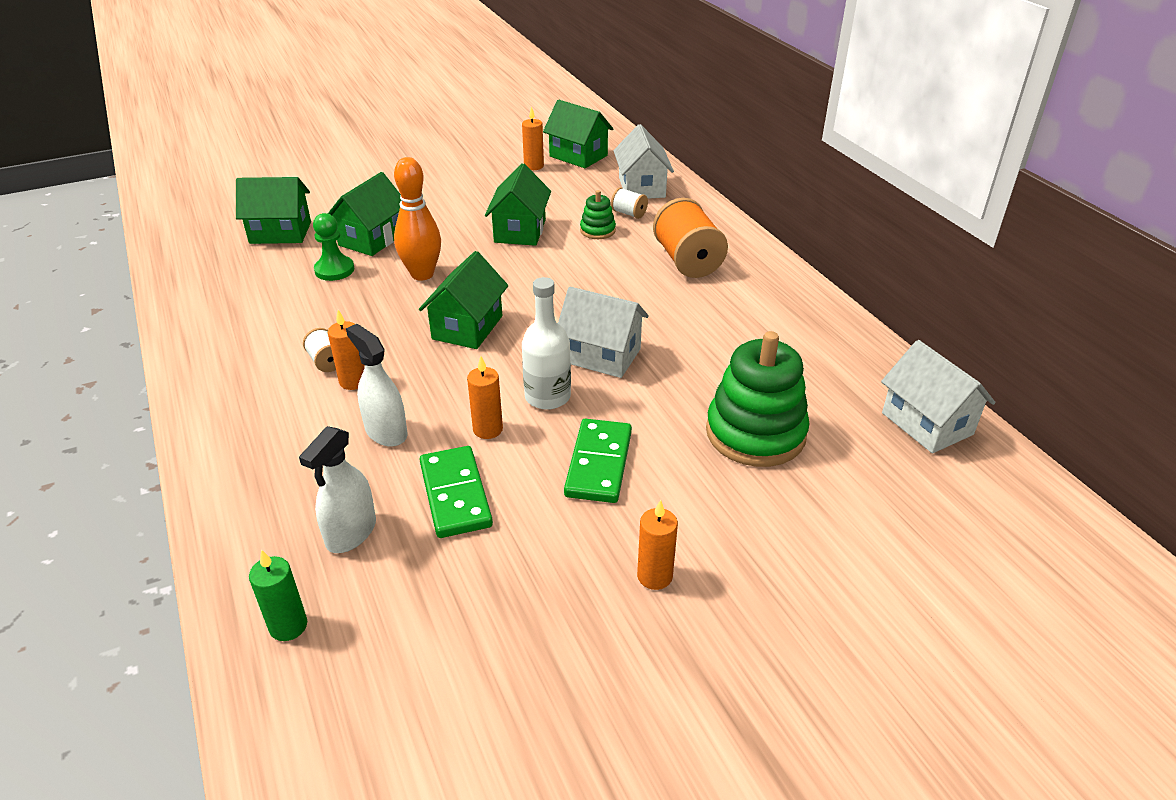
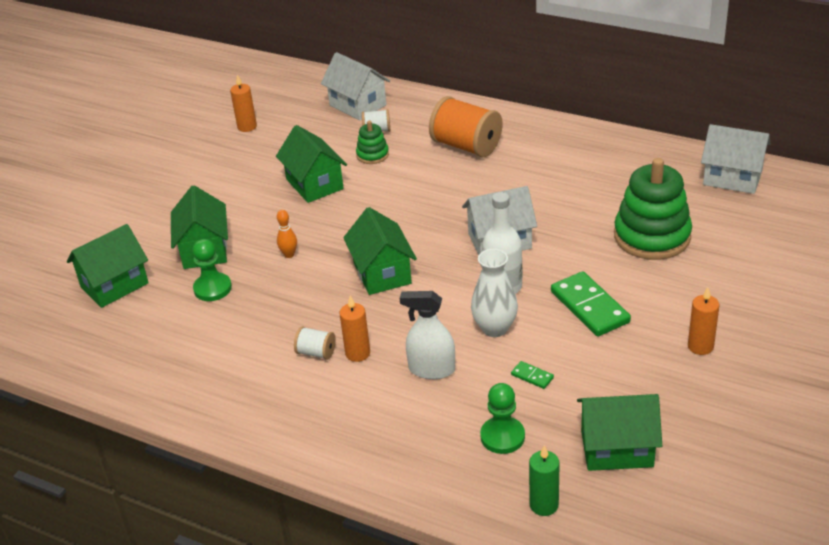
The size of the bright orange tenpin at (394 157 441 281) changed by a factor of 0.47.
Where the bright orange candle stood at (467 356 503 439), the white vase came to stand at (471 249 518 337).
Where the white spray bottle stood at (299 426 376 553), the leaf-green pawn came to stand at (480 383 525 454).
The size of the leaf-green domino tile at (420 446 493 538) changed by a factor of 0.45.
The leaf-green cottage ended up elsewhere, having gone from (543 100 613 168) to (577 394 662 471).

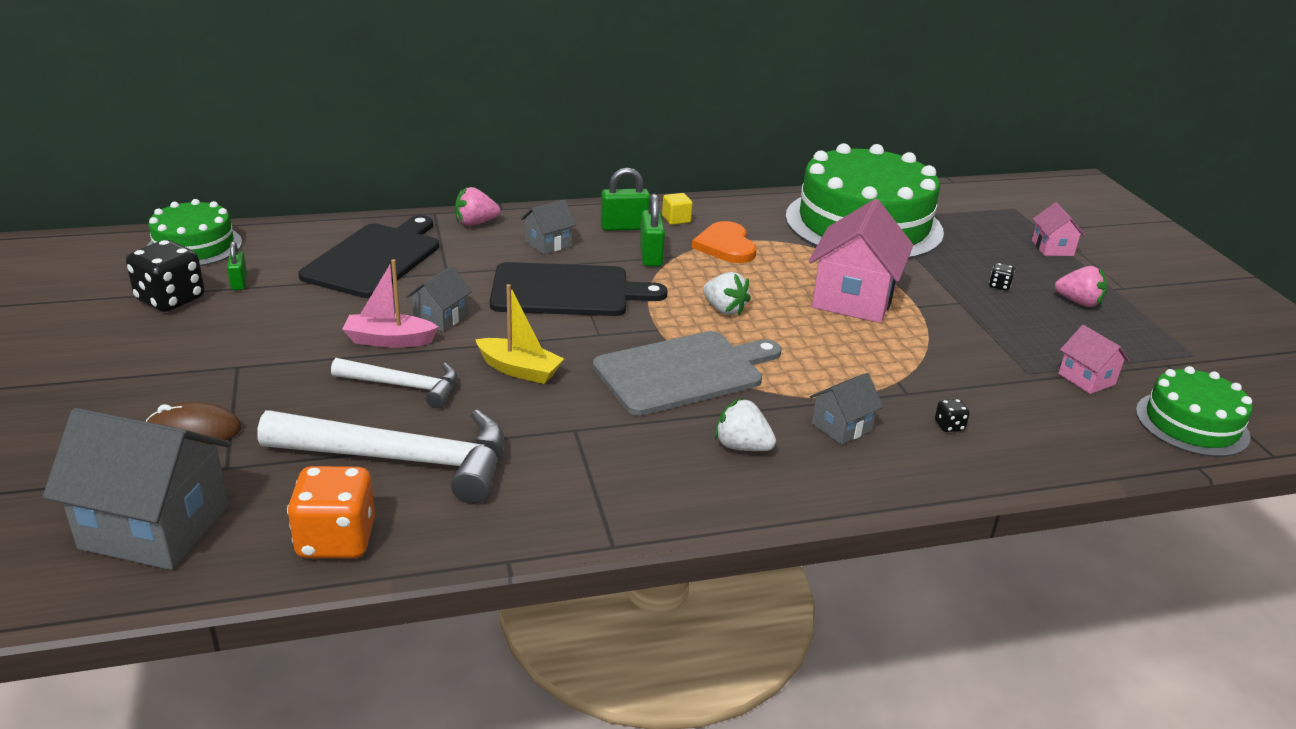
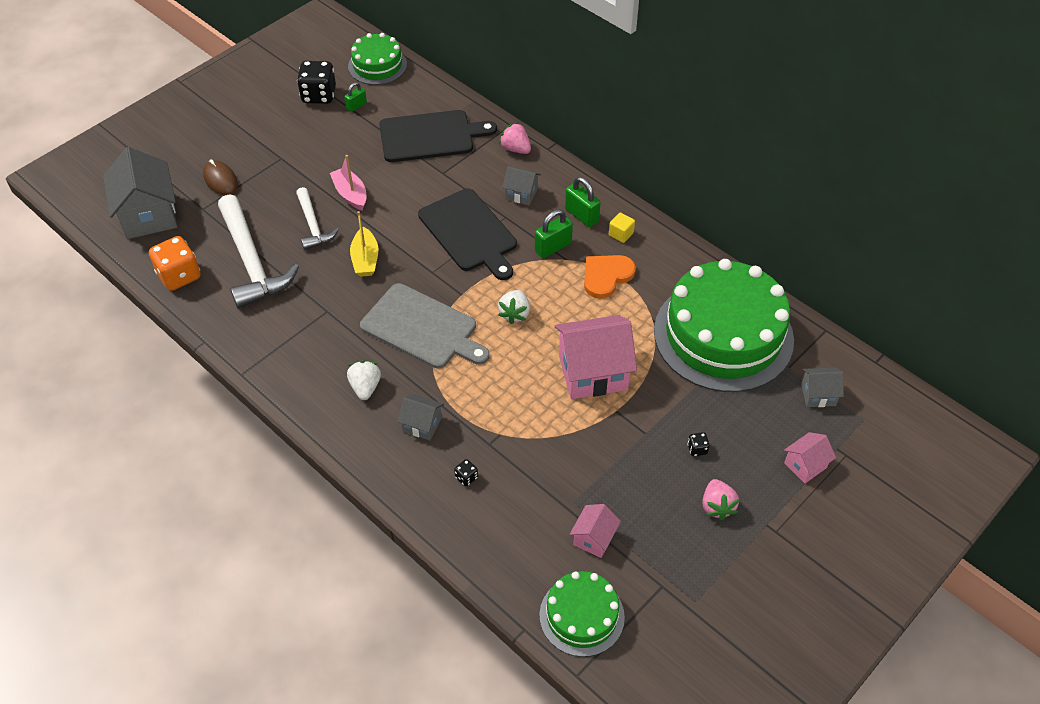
The ash-grey cottage ended up elsewhere, having gone from (406 266 472 332) to (801 368 844 407).

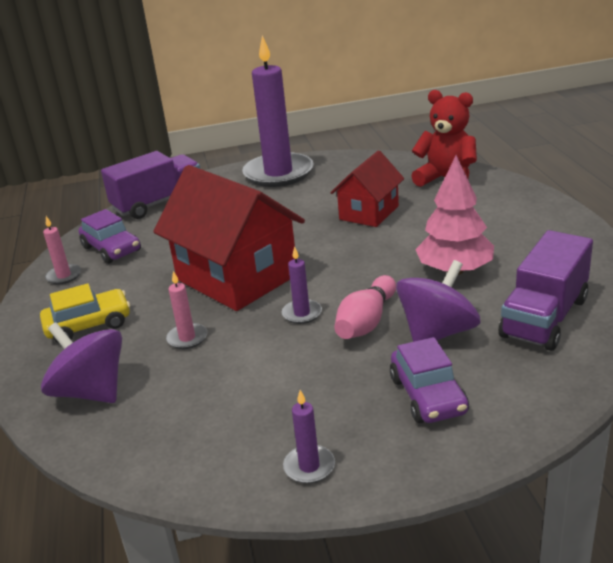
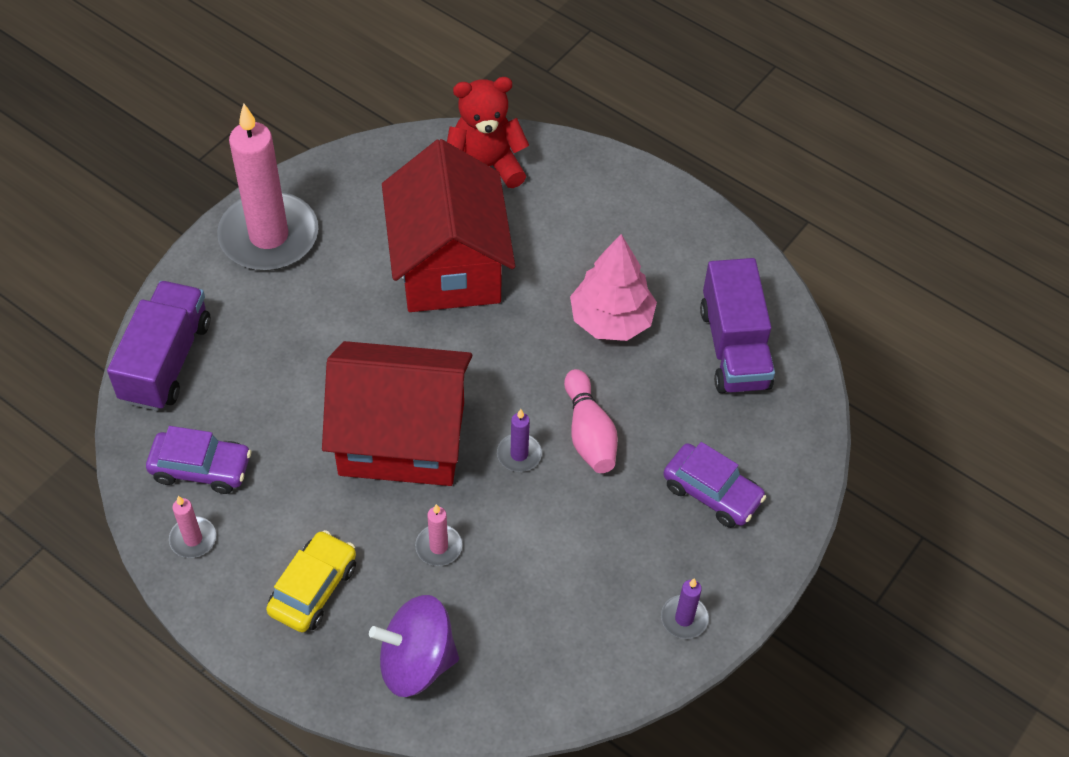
What was the royal purple candle at (242 35 314 187) turned into the pink candle at (217 103 318 271).
The size of the red cottage at (330 150 404 227) changed by a factor of 1.74.
The second view lost the royal purple spinning top at (396 260 481 342).

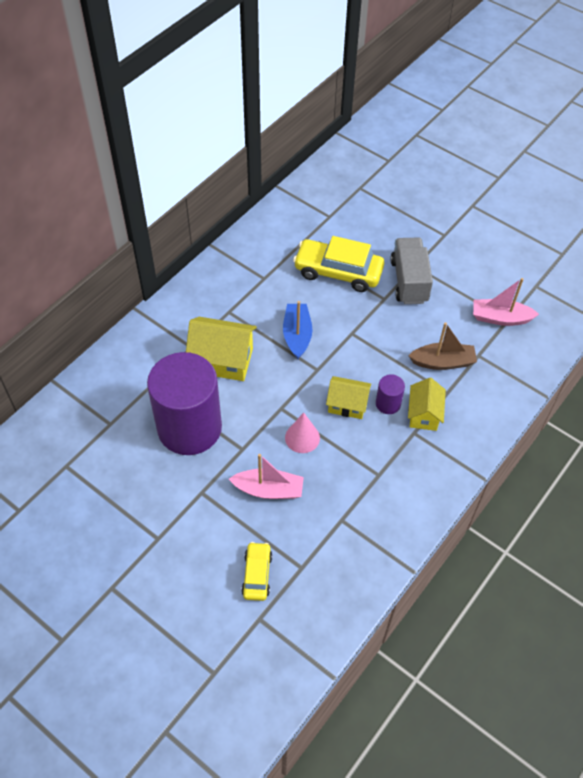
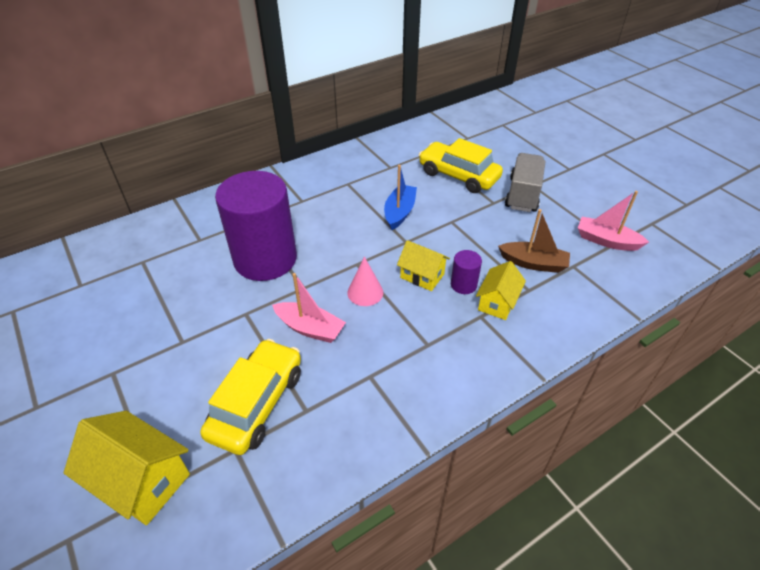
The yellow cottage ended up elsewhere, having gone from (186 317 257 381) to (64 411 190 525).
The size of the yellow car at (241 542 272 601) changed by a factor of 1.83.

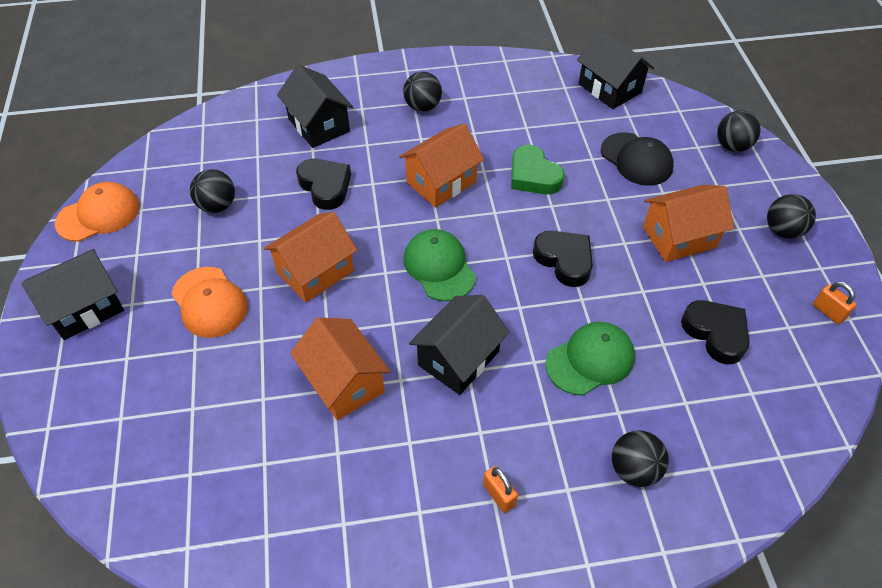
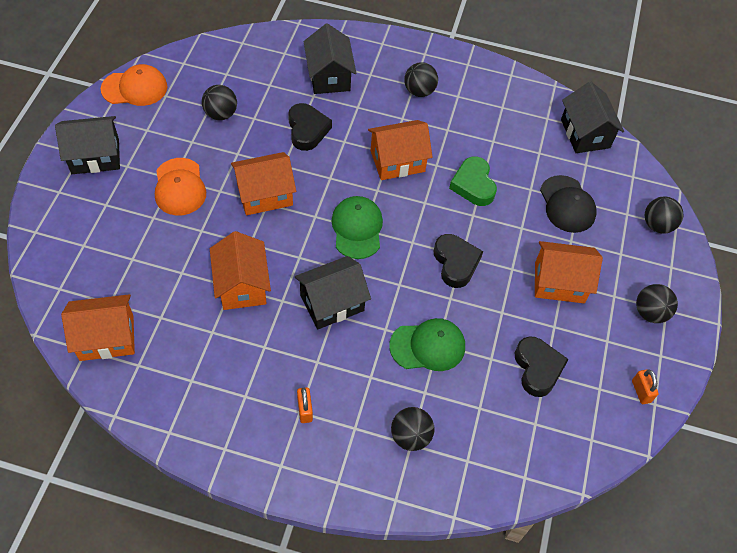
The second view gained the bright orange cottage at (61 294 135 361).

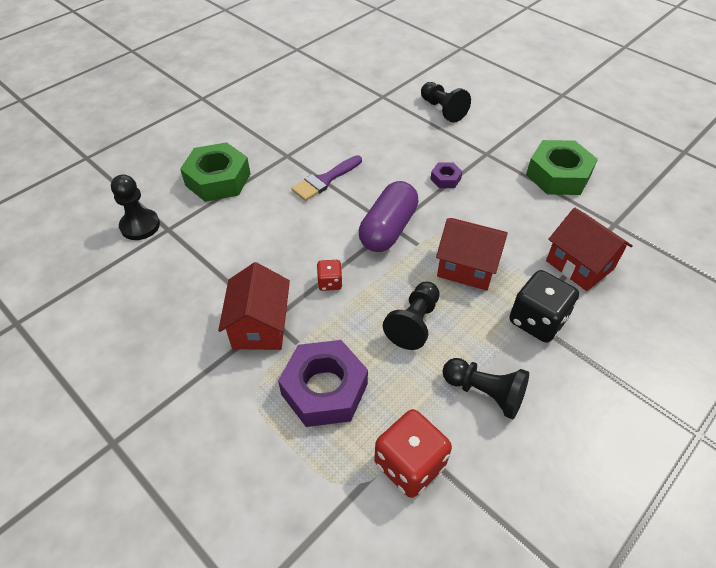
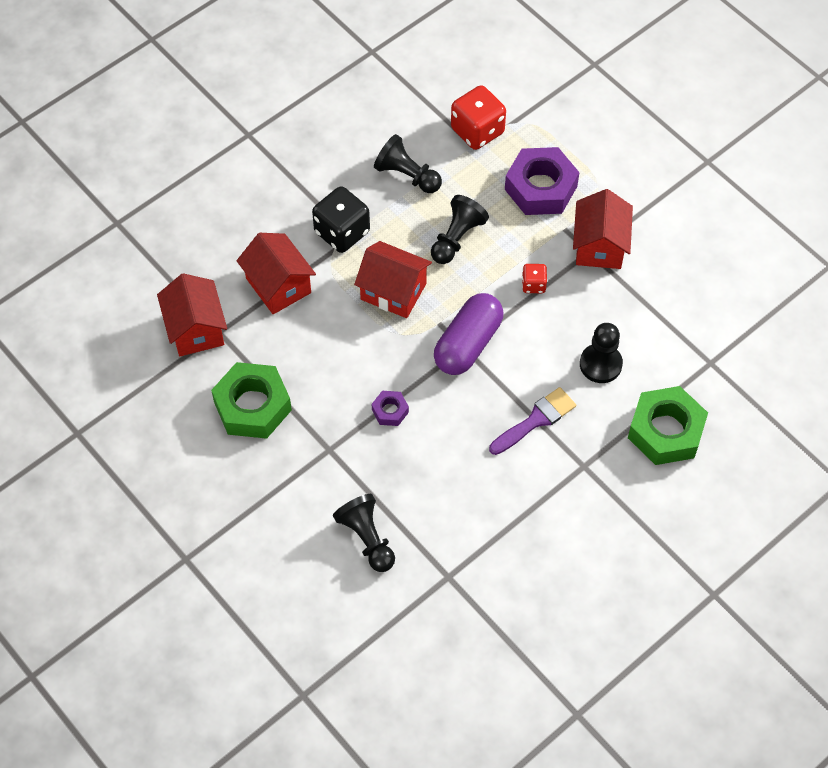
The second view gained the red cottage at (157 273 227 356).
The black pawn ended up elsewhere, having gone from (111 174 160 240) to (580 323 623 383).

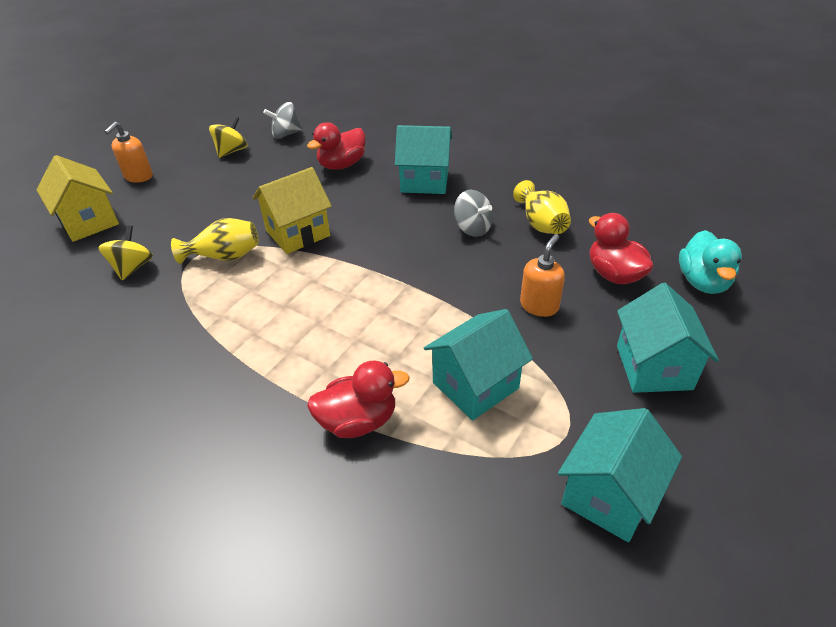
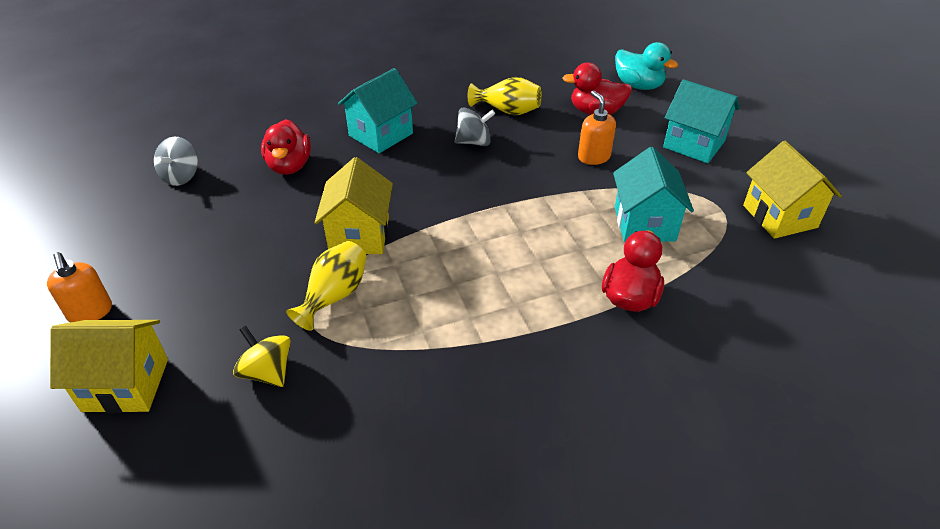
What was the teal cottage at (558 408 682 542) turned into the yellow cottage at (743 141 842 239).
The second view lost the yellow spinning top at (209 116 248 158).

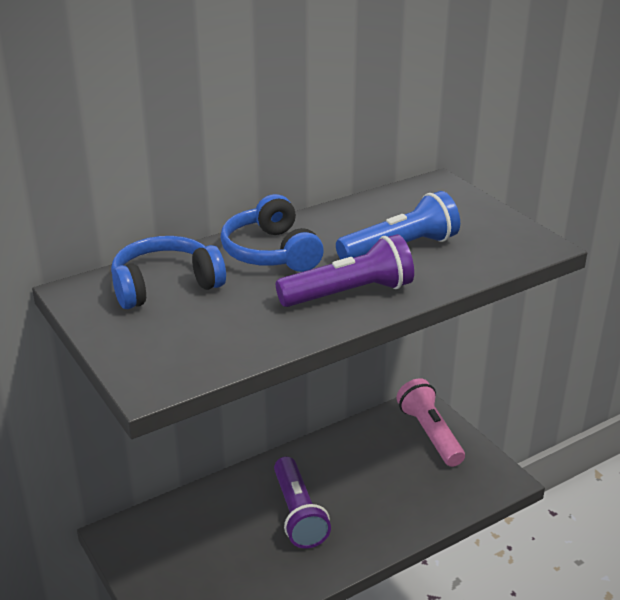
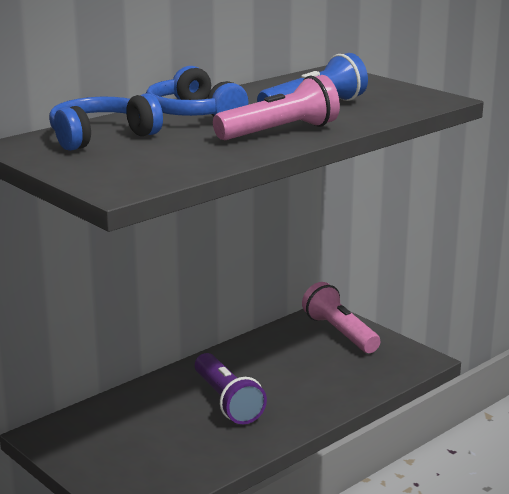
What was the royal purple pocket torch at (276 234 414 307) turned into the pink pocket torch at (213 75 340 140).

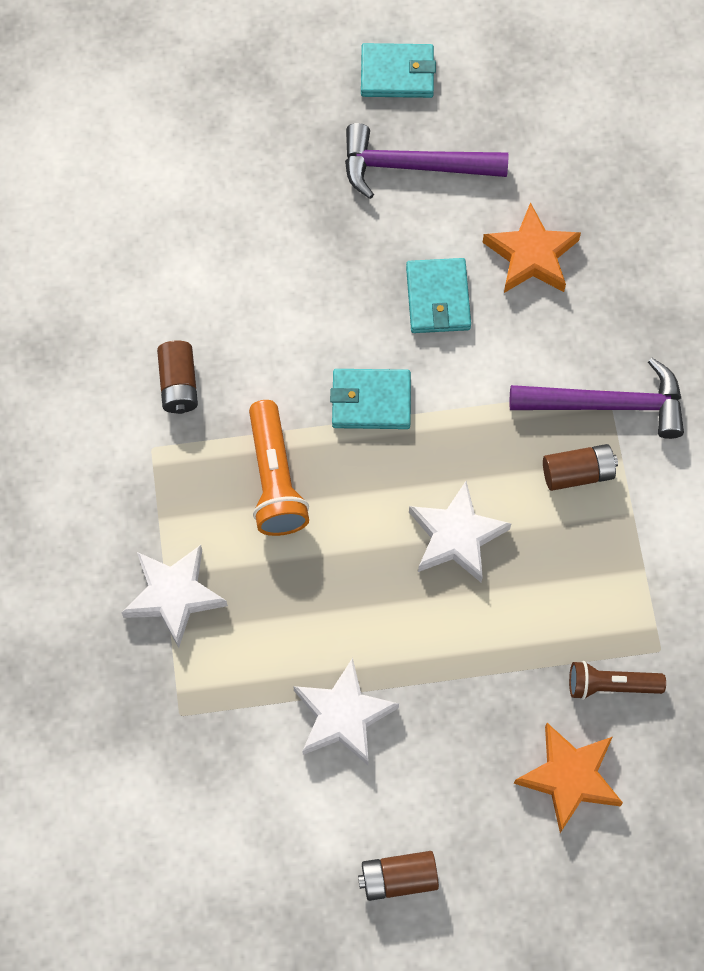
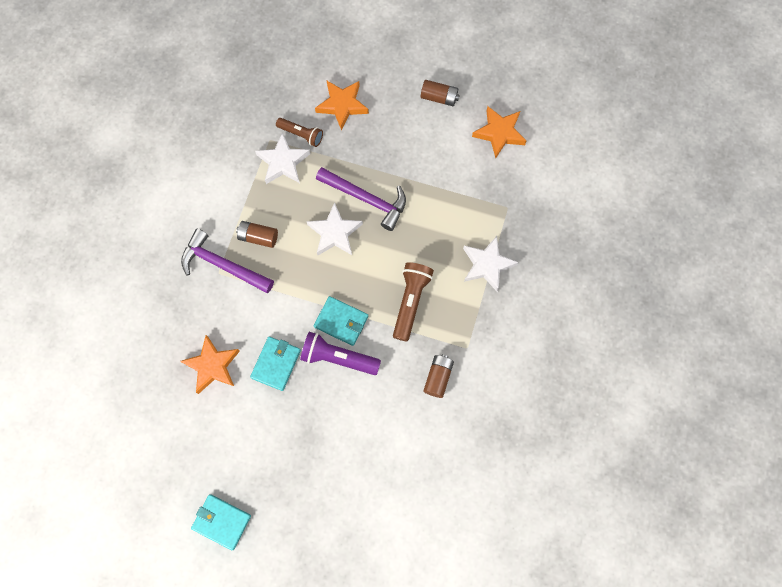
The white star ended up elsewhere, having gone from (293 658 399 765) to (255 132 310 184).
The second view gained the royal purple pocket torch at (300 332 381 375).
The royal purple hammer ended up elsewhere, having gone from (345 123 508 199) to (316 167 406 231).
What was the bright orange pocket torch at (249 400 309 536) turned into the dark brown pocket torch at (393 262 434 341).
The second view gained the bright orange star at (472 106 526 158).

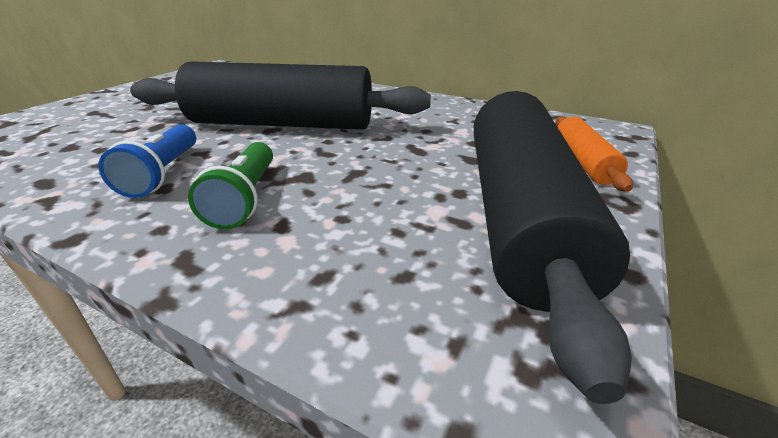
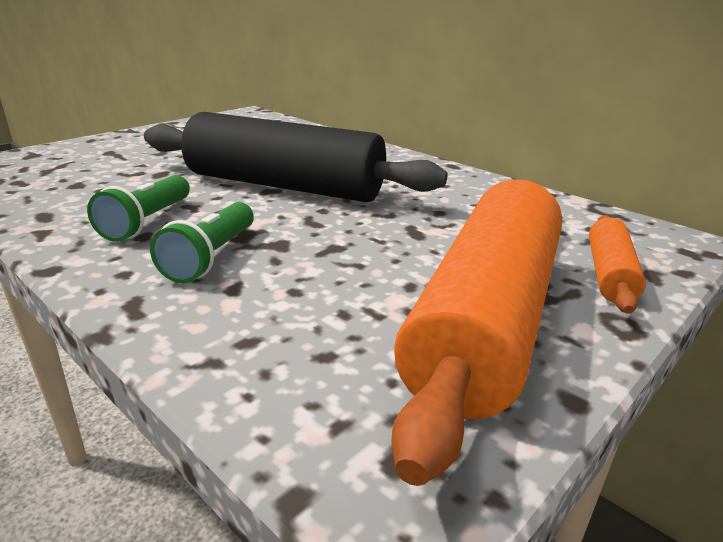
What was the blue pocket torch at (98 124 196 198) turned into the leaf-green pocket torch at (87 175 190 242).
What was the black pastry roller at (474 91 632 404) turned into the bright orange pastry roller at (391 179 562 486).

